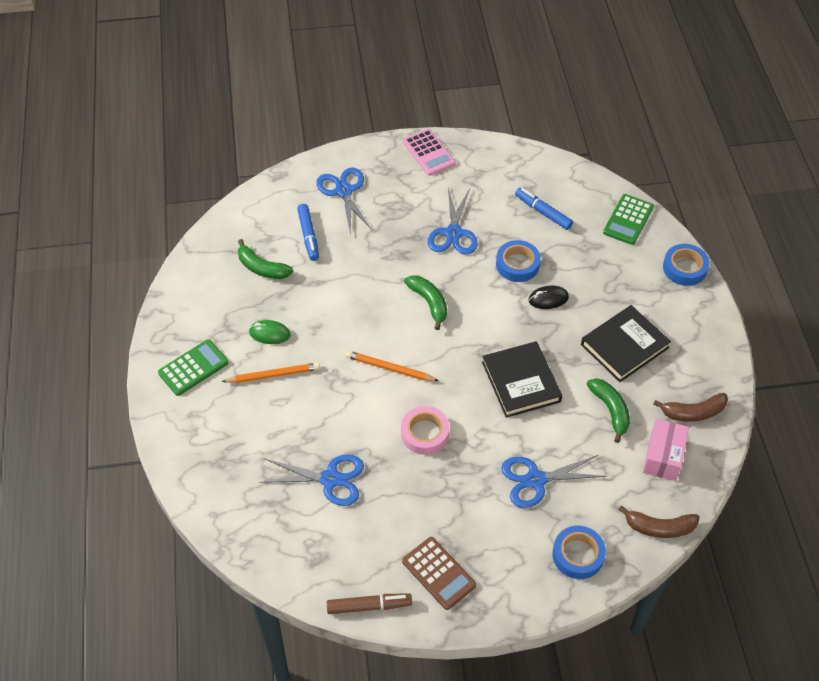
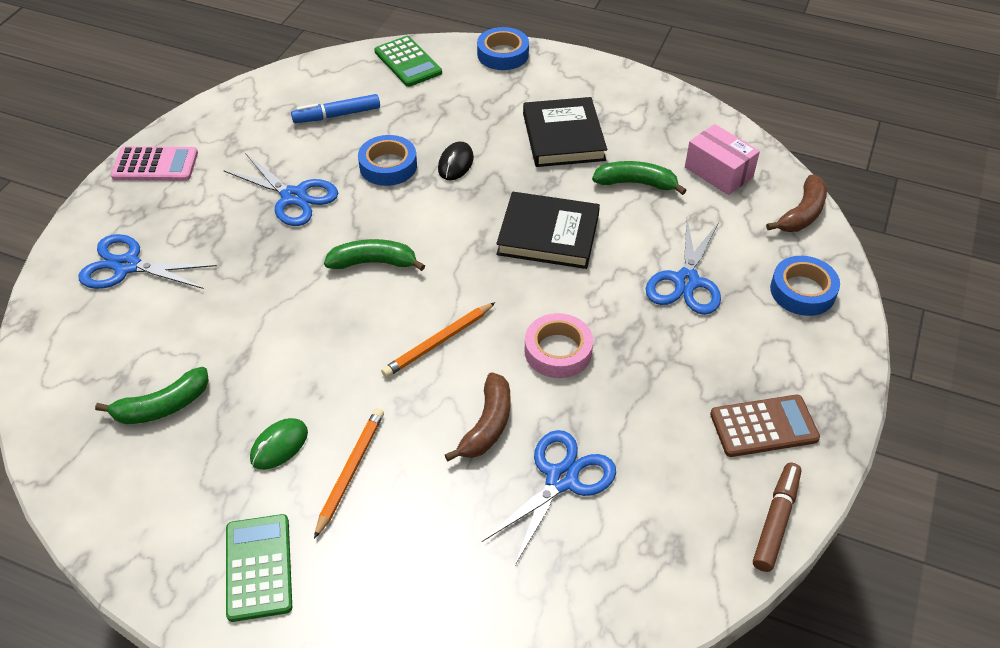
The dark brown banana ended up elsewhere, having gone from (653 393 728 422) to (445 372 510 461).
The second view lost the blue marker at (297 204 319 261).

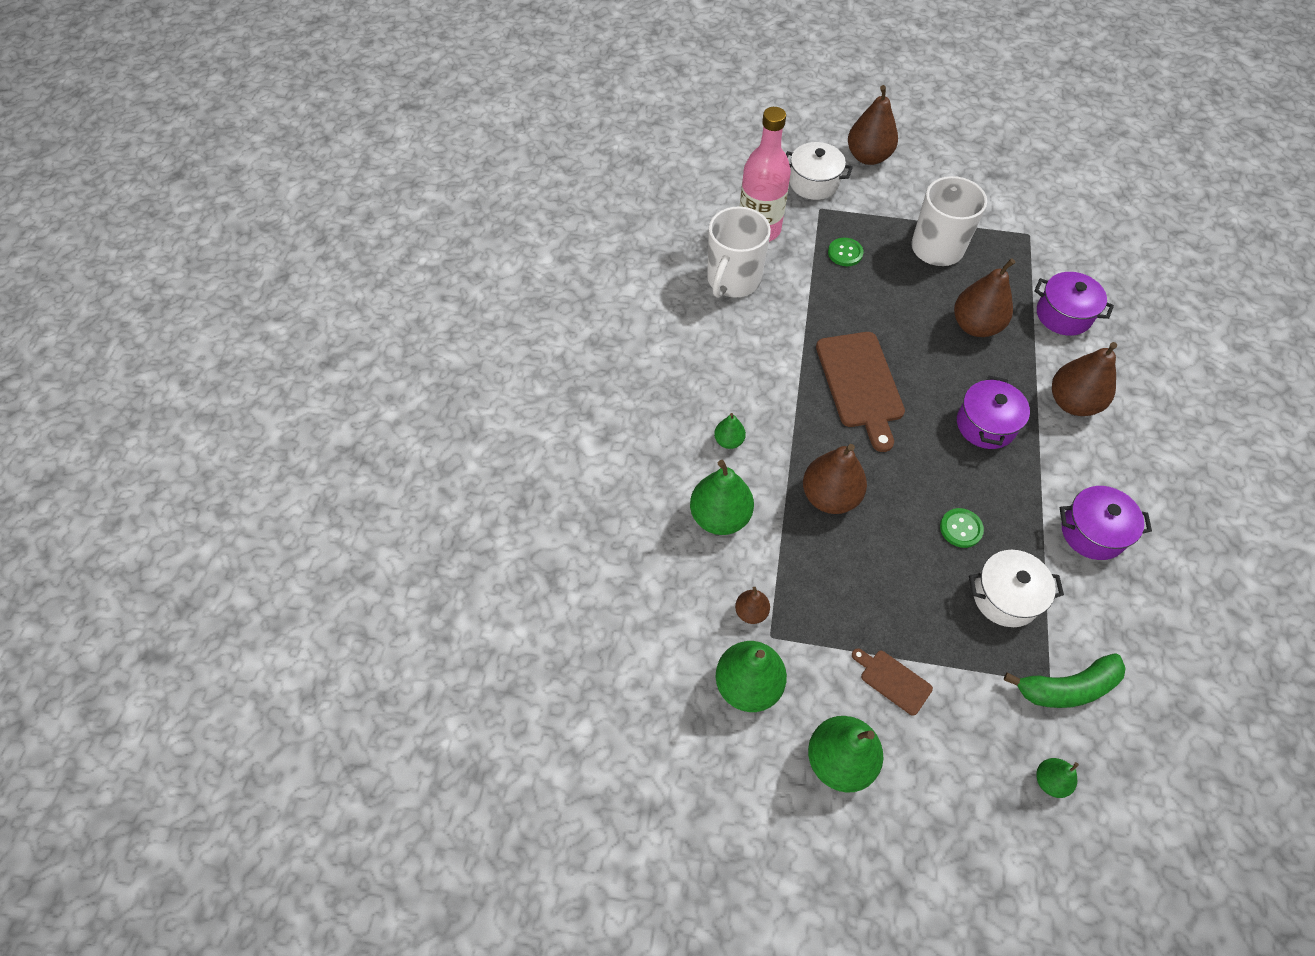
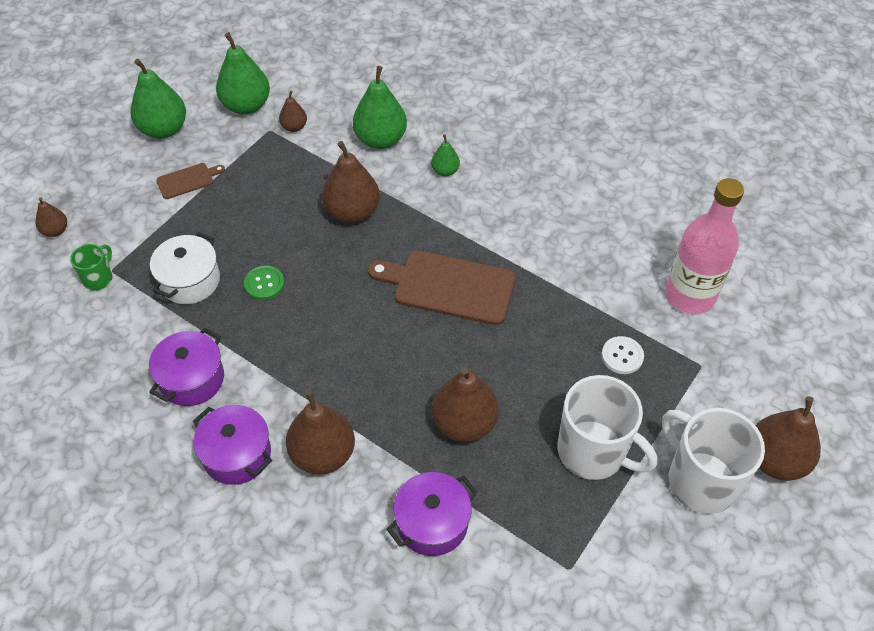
What was the leaf-green pear at (1036 758 1079 798) turned into the dark brown pear at (36 197 67 237).
Where the leaf-green banana stood at (1003 653 1126 708), the leaf-green coffee mug came to stand at (70 244 113 291).
The royal purple stockpot ended up elsewhere, having gone from (957 376 1030 449) to (193 405 272 485).
What was the leaf-green sewing button at (828 238 864 266) turned into the white sewing button at (602 336 644 374).
The white coffee mug ended up elsewhere, having gone from (707 206 771 298) to (662 408 765 514).
The second view lost the white stockpot at (786 142 853 200).

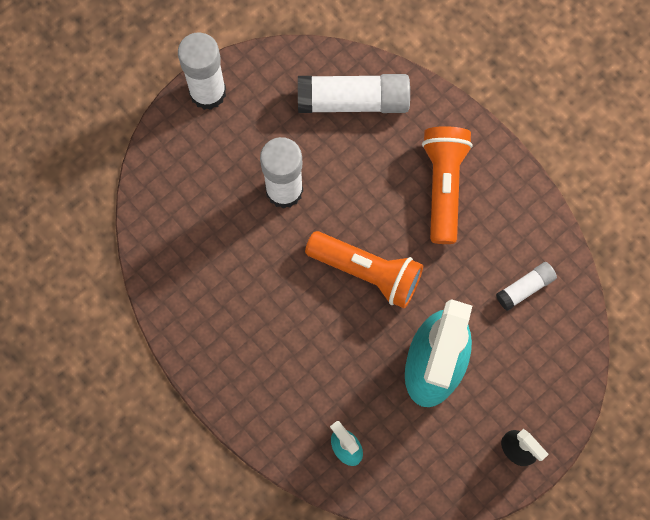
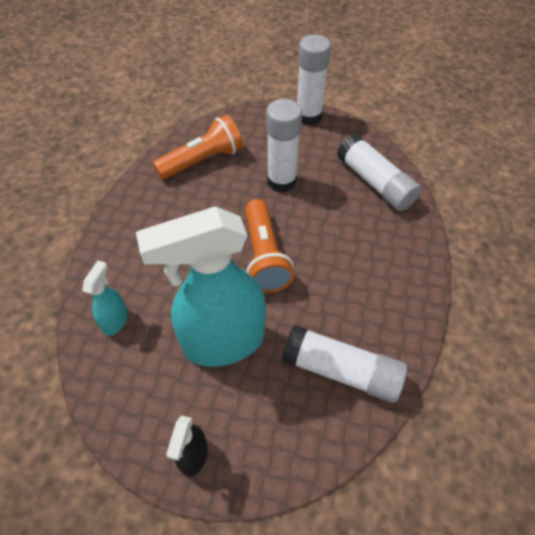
The bright orange pocket torch ended up elsewhere, having gone from (422 126 473 244) to (153 115 243 179).
The size of the white glue at (496 262 557 311) changed by a factor of 1.88.

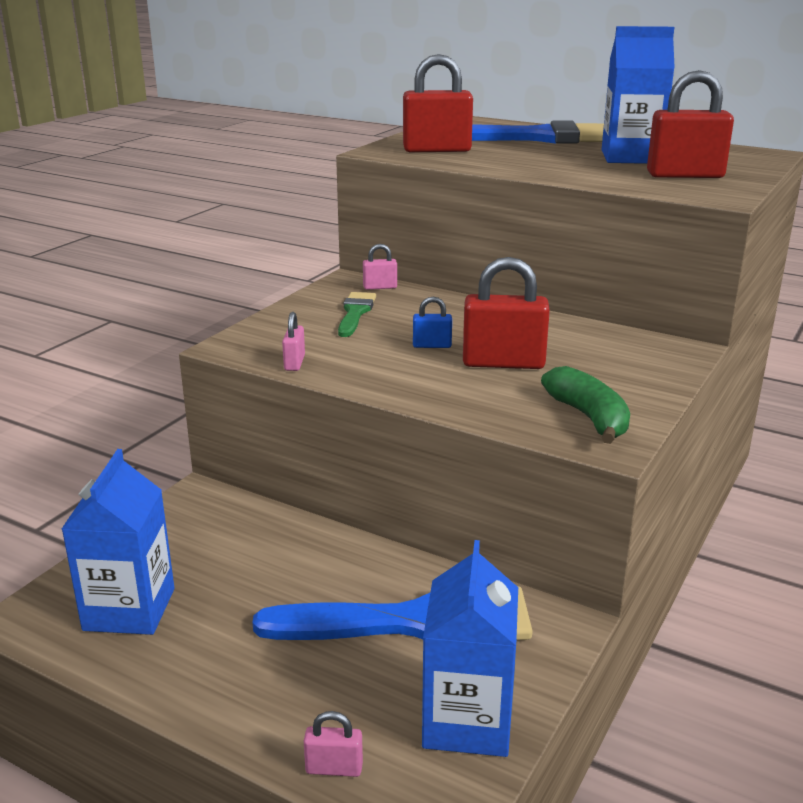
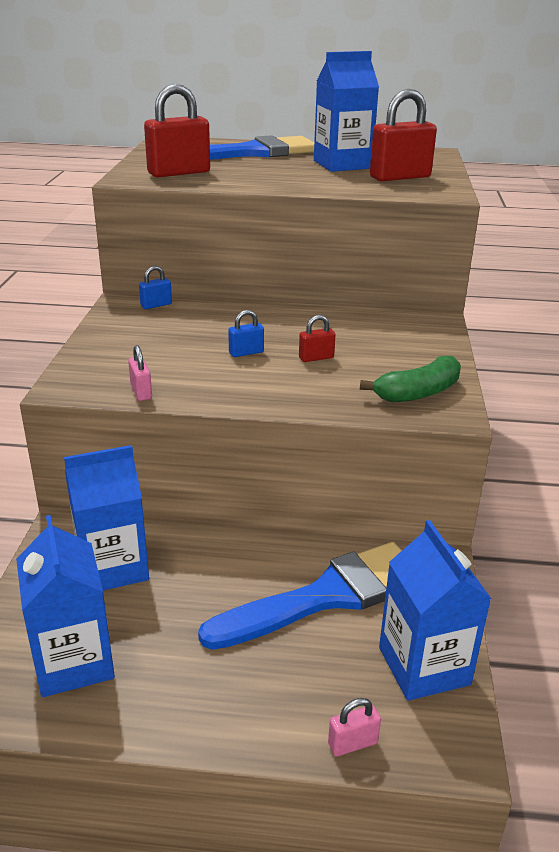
The second view gained the blue milk carton at (64 445 149 591).
What was the pink lock at (363 244 397 290) turned into the blue lock at (139 266 172 309).
The size of the red lock at (463 257 550 369) changed by a factor of 0.49.
The leaf-green banana at (541 366 630 444) ended up facing another way, 105 degrees clockwise from before.
The second view lost the leaf-green paintbrush at (338 292 376 337).

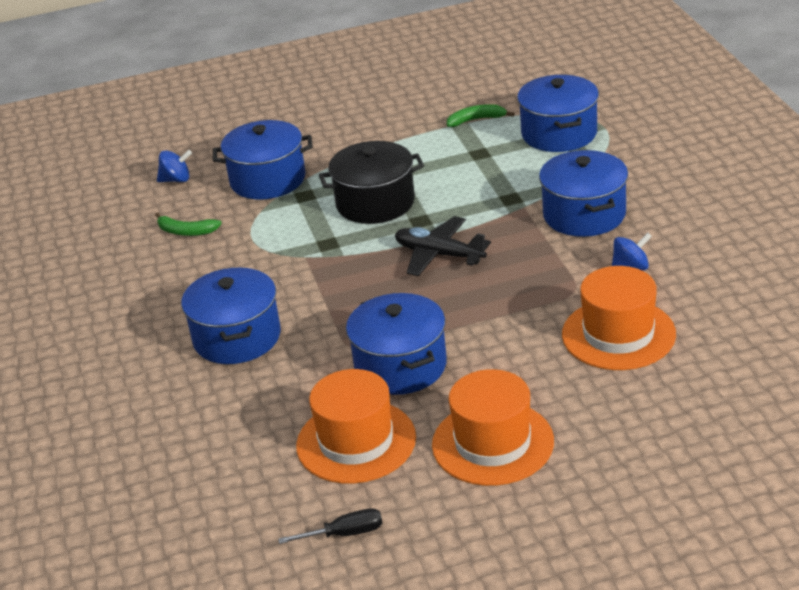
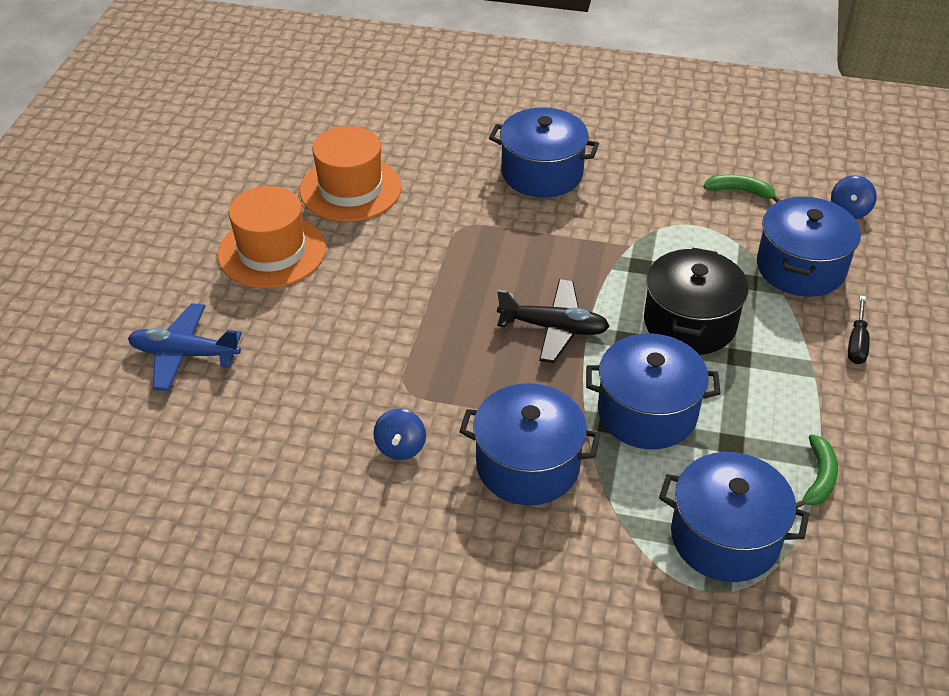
The second view gained the blue plane at (128 303 242 391).
The black plane at (395 216 491 276) ended up facing another way, 45 degrees clockwise from before.
The blue stockpot ended up elsewhere, having gone from (346 293 447 395) to (586 333 720 449).
The leaf-green banana at (155 213 222 236) ended up facing another way, 60 degrees clockwise from before.
The black screwdriver ended up elsewhere, having gone from (278 508 382 544) to (848 295 870 364).
The second view lost the bright orange hat at (562 266 676 370).

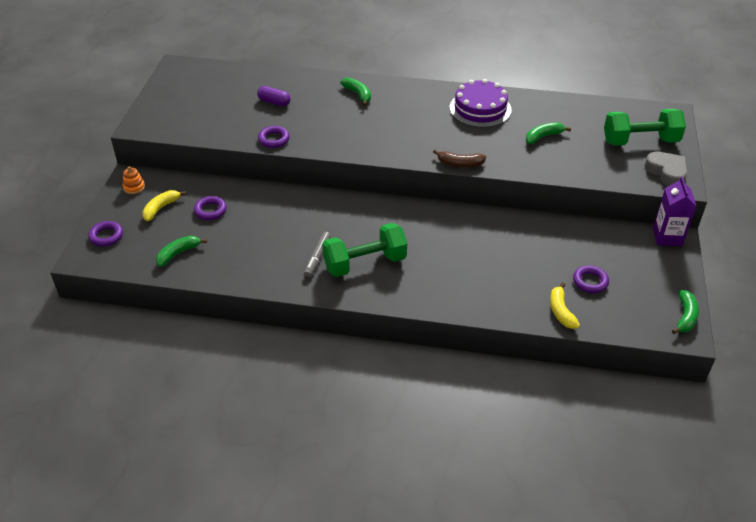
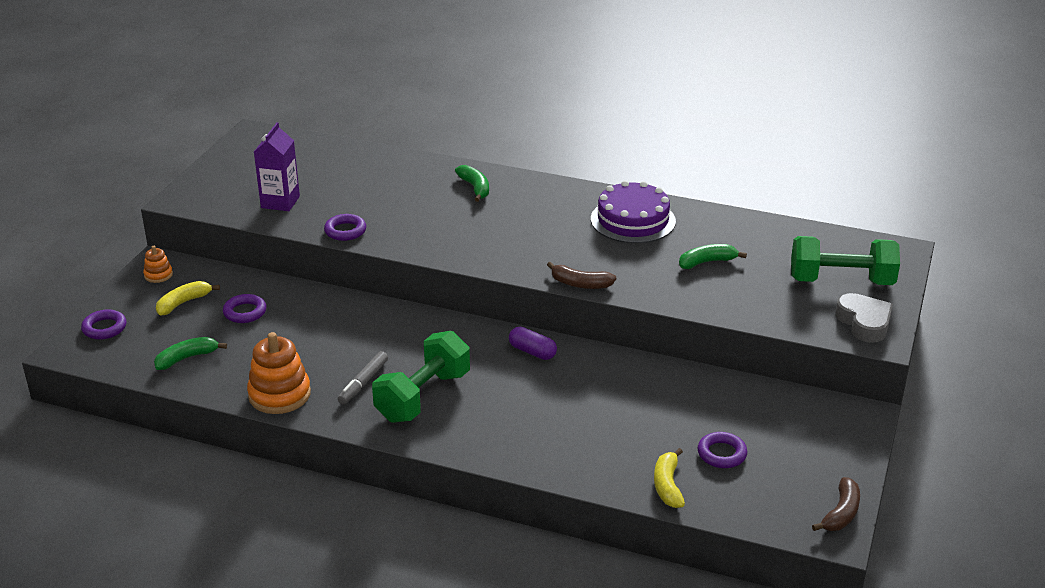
The second view gained the bright orange stacking toy at (247 332 311 414).
The royal purple milk carton ended up elsewhere, having gone from (653 177 696 246) to (254 122 300 211).
The leaf-green hand weight at (322 223 407 277) ended up facing another way, 45 degrees counterclockwise from before.
The royal purple capsule ended up elsewhere, having gone from (257 86 290 106) to (509 327 557 360).
What was the leaf-green banana at (672 290 699 334) turned into the dark brown banana at (812 477 860 531).

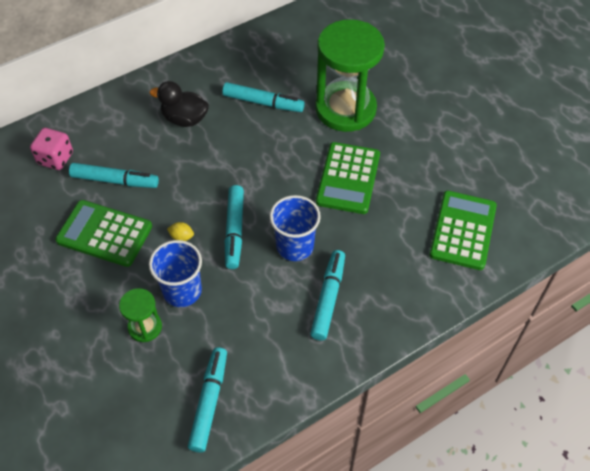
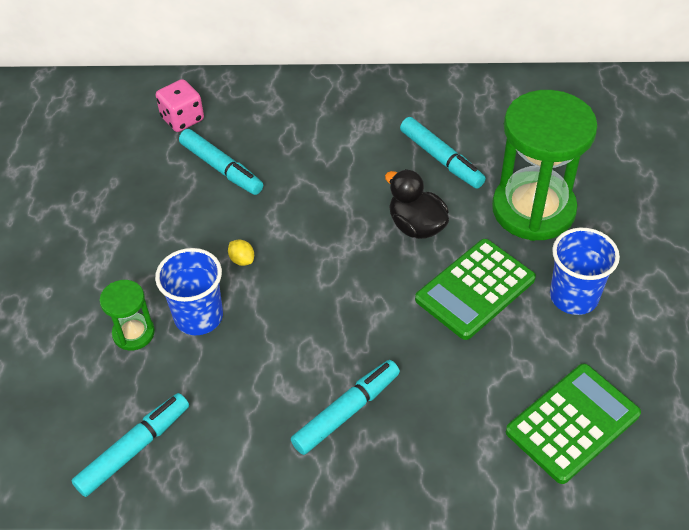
The black rubber duck ended up elsewhere, having gone from (150 81 209 127) to (385 169 449 239).
The blue beaker ended up elsewhere, having gone from (270 195 321 261) to (550 228 620 315).
The second view lost the leaf-green adding machine at (55 200 152 267).
The second view lost the teal marker at (225 185 244 269).

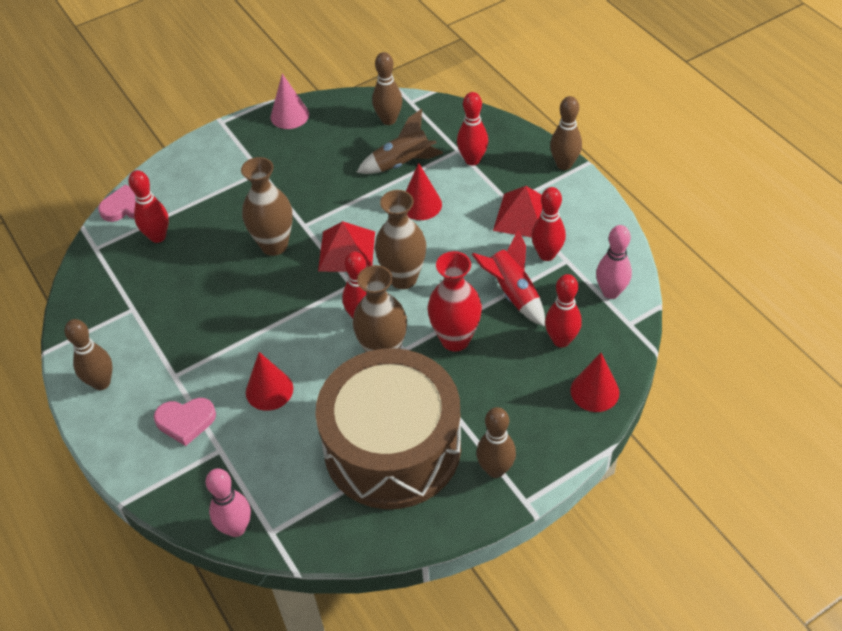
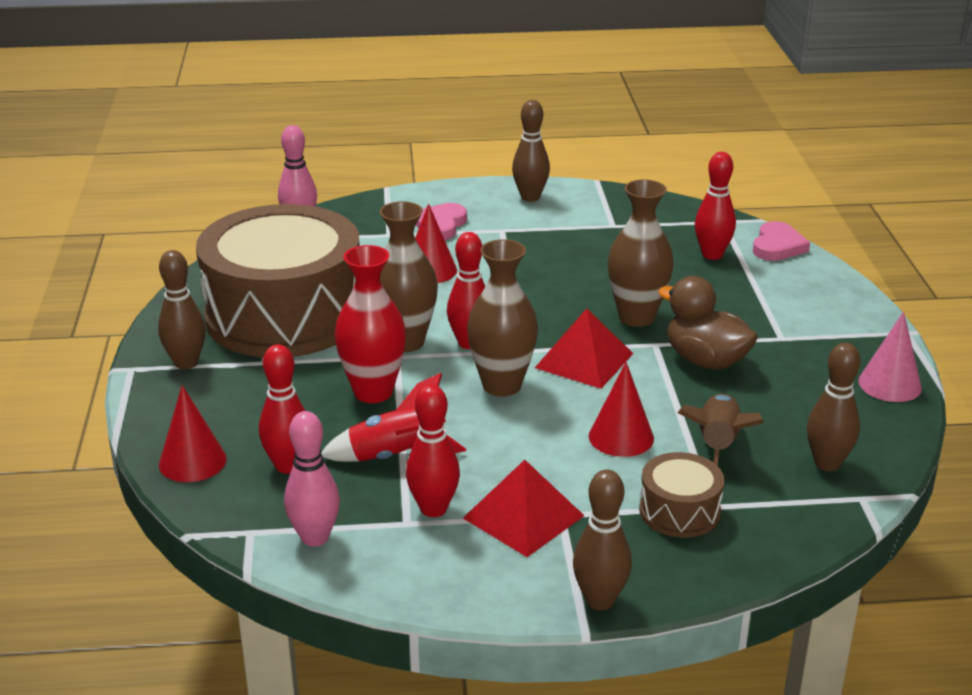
Where the red tenpin stood at (457 92 488 166), the dark brown drum came to stand at (639 452 725 538).
The second view gained the dark brown rubber duck at (658 276 758 370).

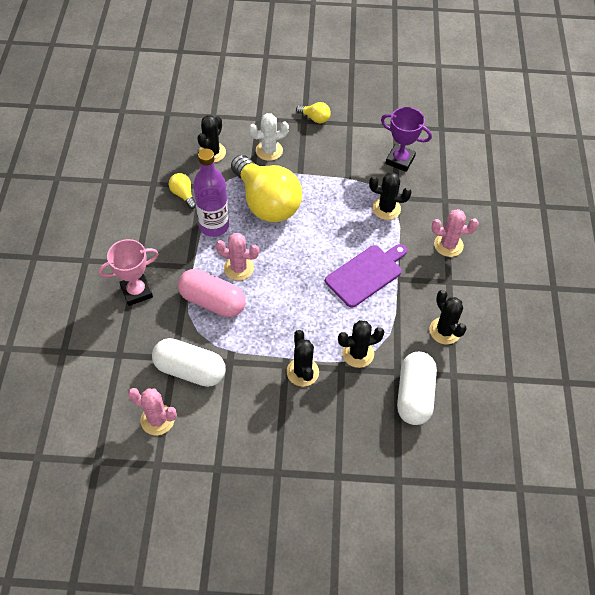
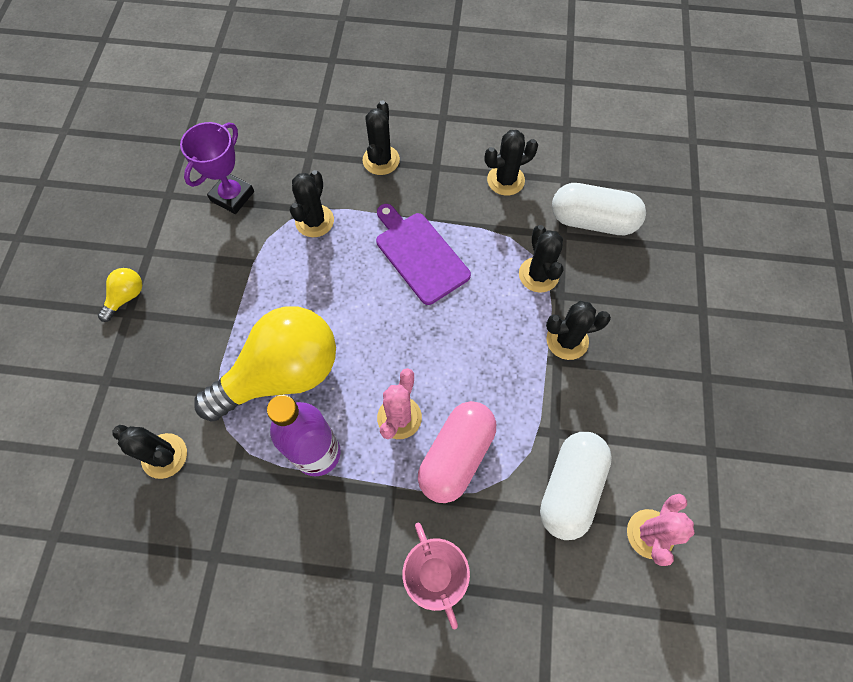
What was the pink saguaro cactus at (432 209 479 257) turned into the black saguaro cactus at (362 100 400 175).
The second view lost the yellow light bulb at (169 173 196 209).
The second view lost the white saguaro cactus at (249 113 289 161).

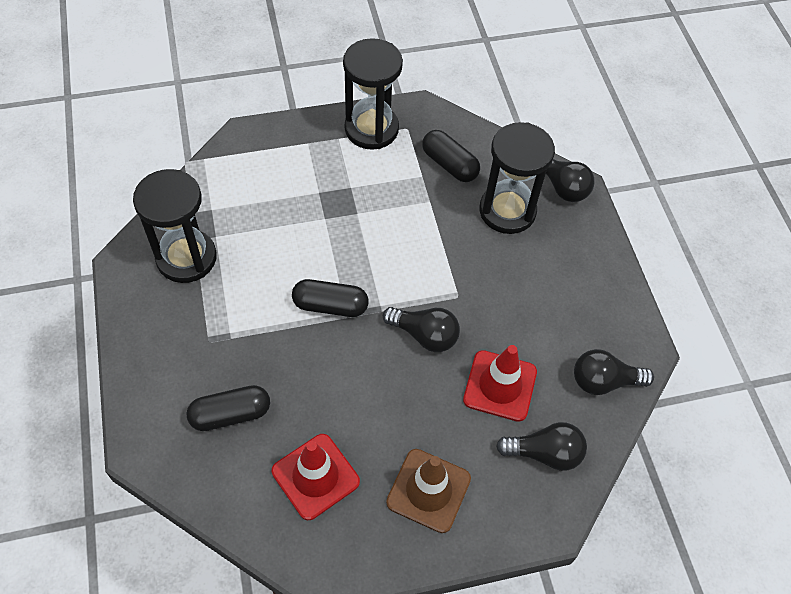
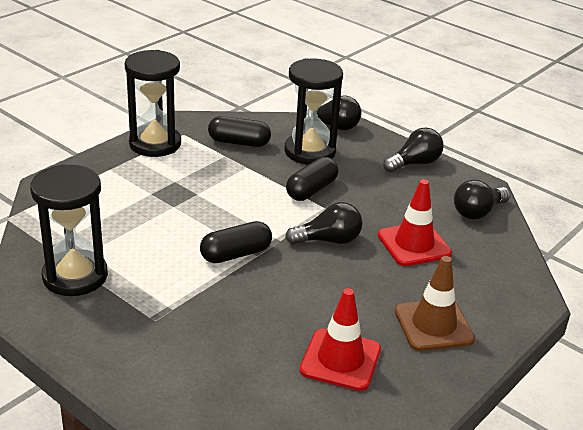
The black capsule ended up elsewhere, having gone from (186 385 270 431) to (286 157 339 201).
The black light bulb ended up elsewhere, having gone from (496 422 587 471) to (383 128 443 172).

